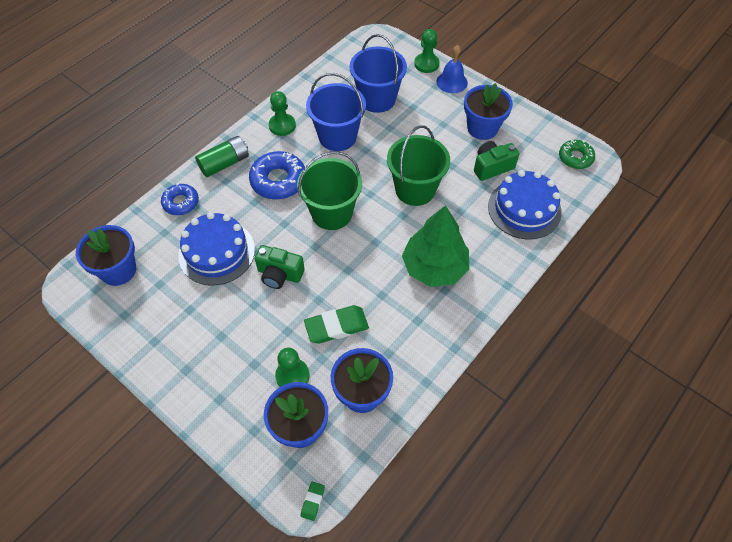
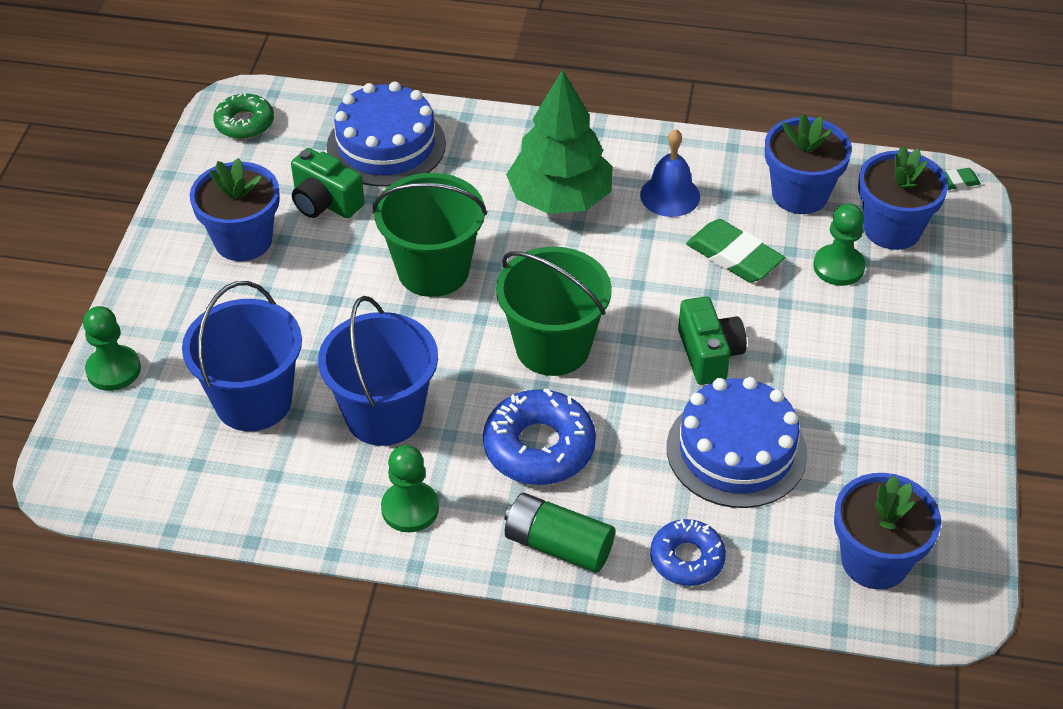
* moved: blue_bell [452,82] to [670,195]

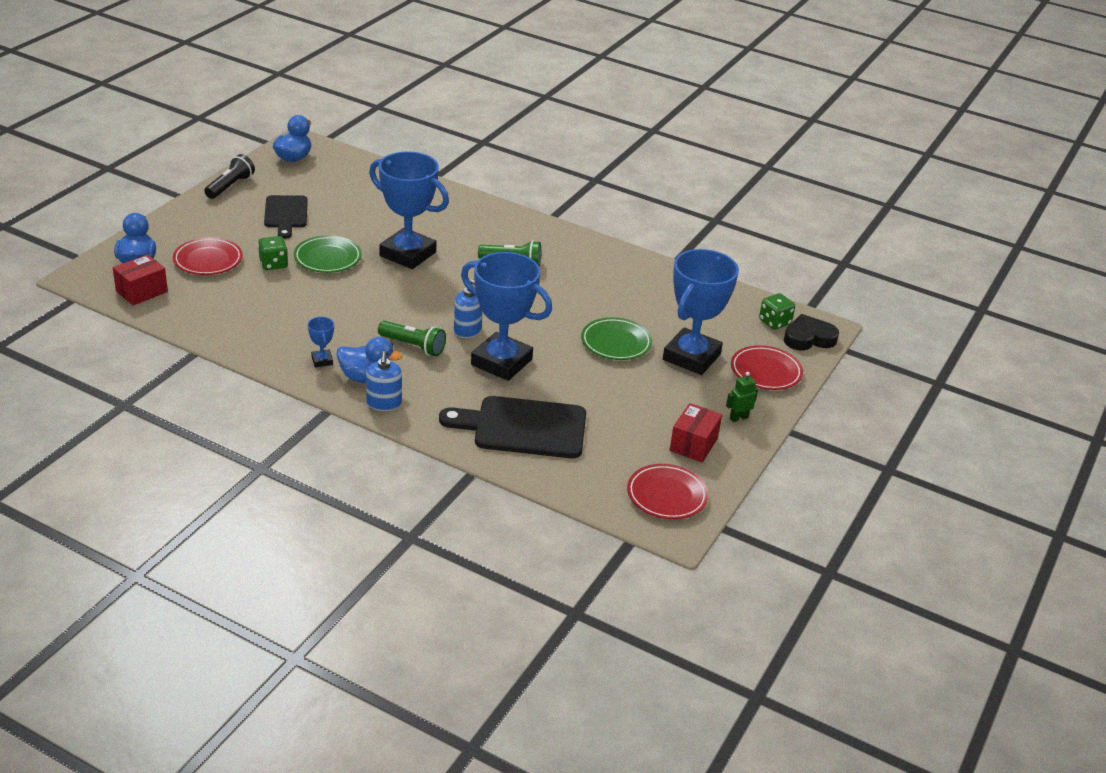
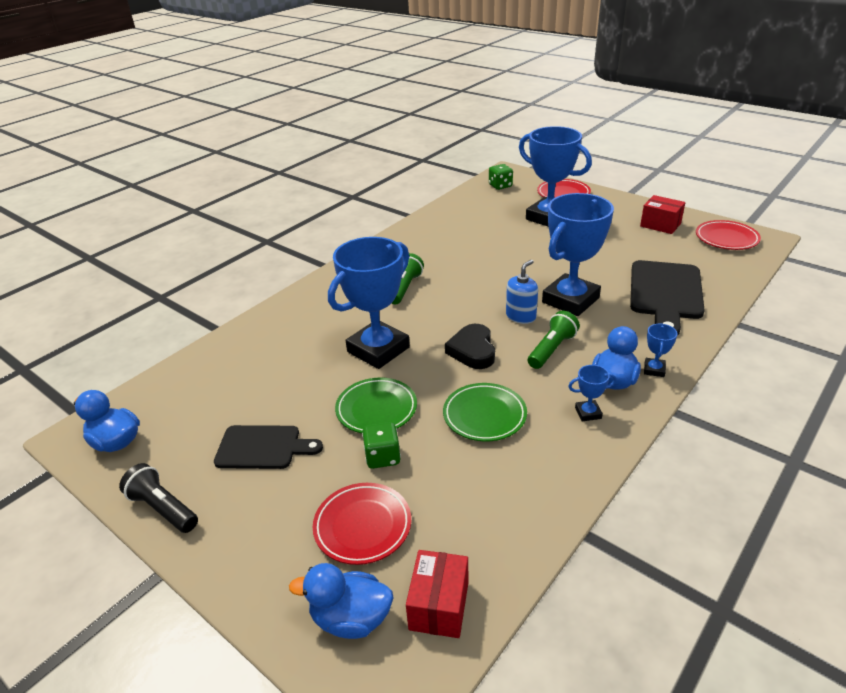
* turned: red_box [141,291] = [439,605] 45 degrees clockwise
* moved: black_heart [808,338] to [472,351]
* moved: green_plate [616,343] to [484,415]
* replaced: blue_soap_dispenser [384,403] to blue_trophy [654,370]
* removed: green_robot [738,418]

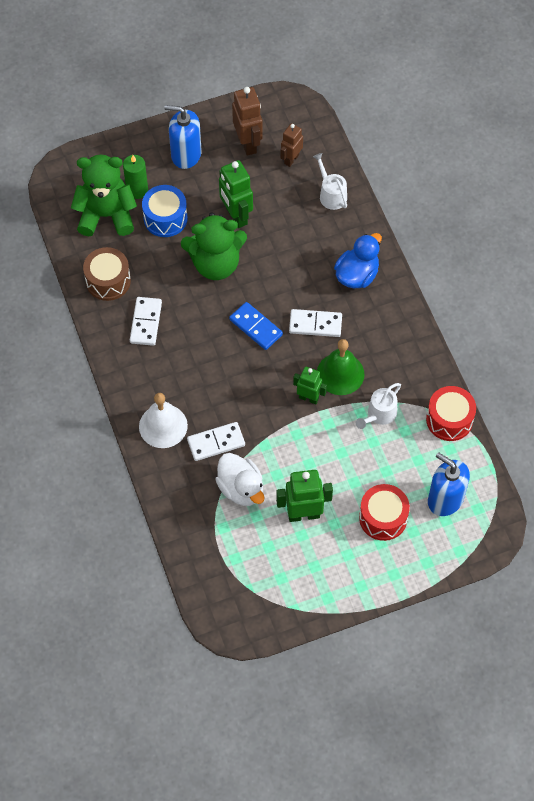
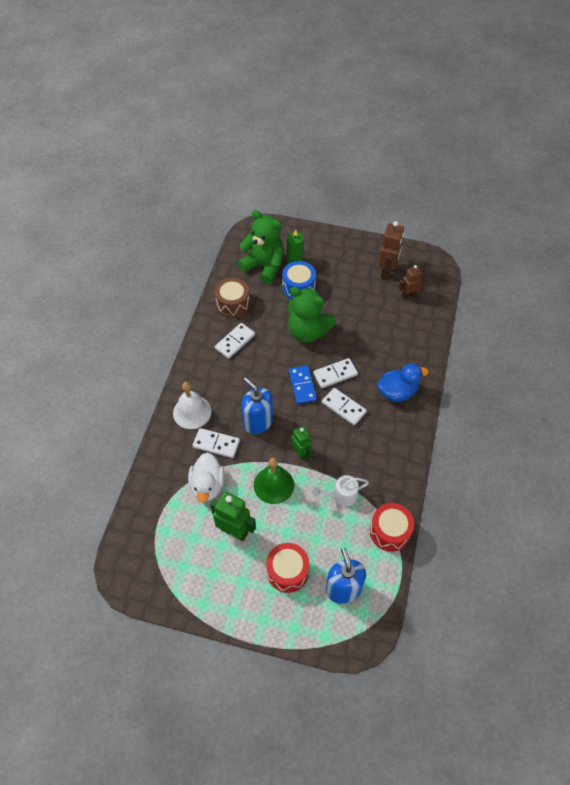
* moved: blue_soap_dispenser [186,154] to [258,422]
* removed: white_watering_can [331,194]
* removed: green_robot [236,216]
* moved: green_bell [340,373] to [273,485]
* added: white_domino [335,374]

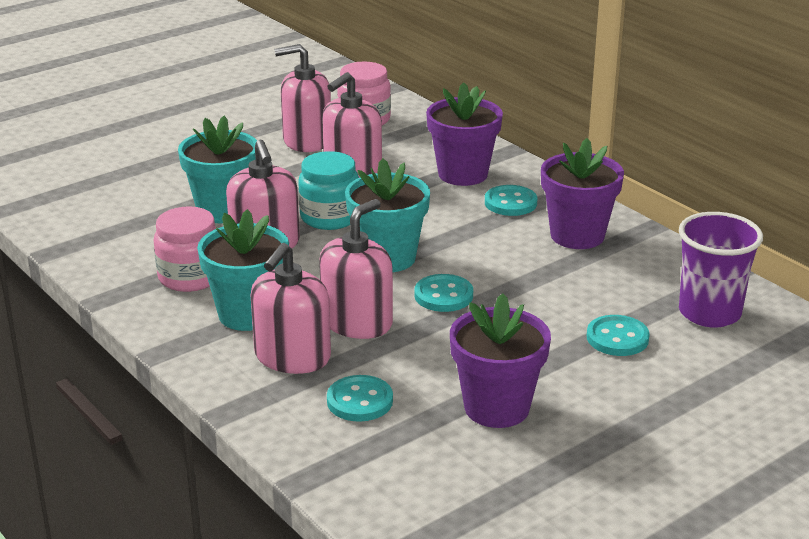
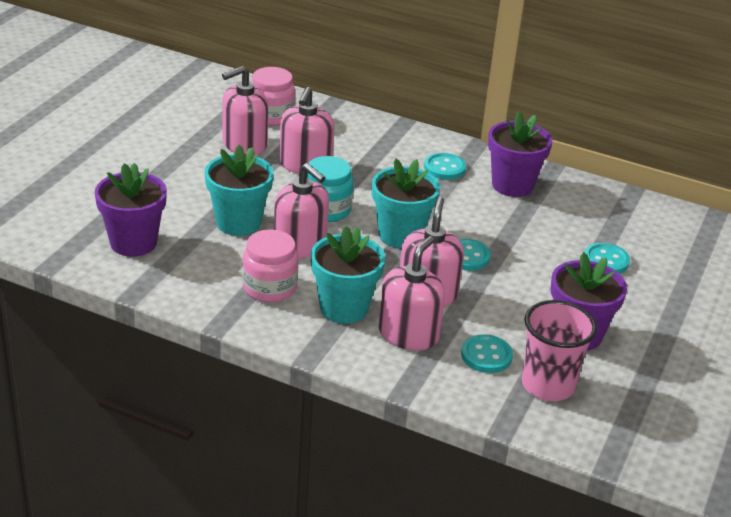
* moved: purple_flower_pot [463,174] to [133,243]
* removed: purple_cup [709,313]
* turned: pink_soap_dispenser [292,357] = [408,334] 150 degrees counterclockwise
* added: pink_cup [548,385]

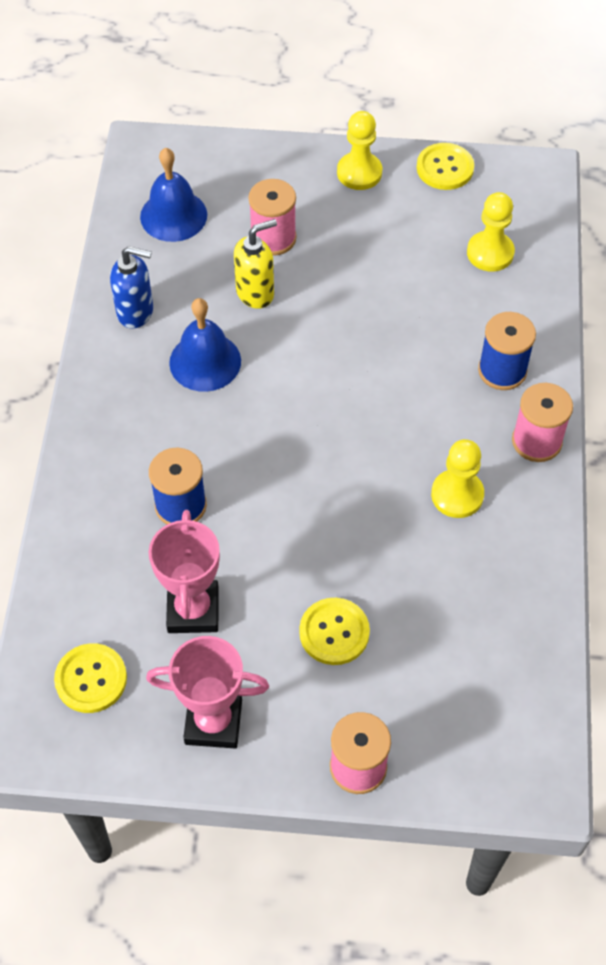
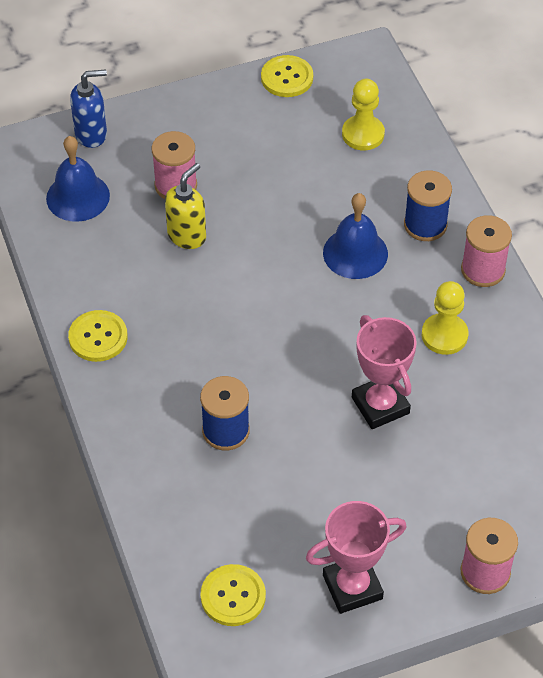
* removed: yellow_pawn [359,173]
* moved: blue_soap_dispenser [136,312] to [91,134]
* moved: blue_bell [205,361] to [355,253]
* moved: pink_trophy [193,610] to [380,405]
* moved: yellow_button [334,632] to [98,337]

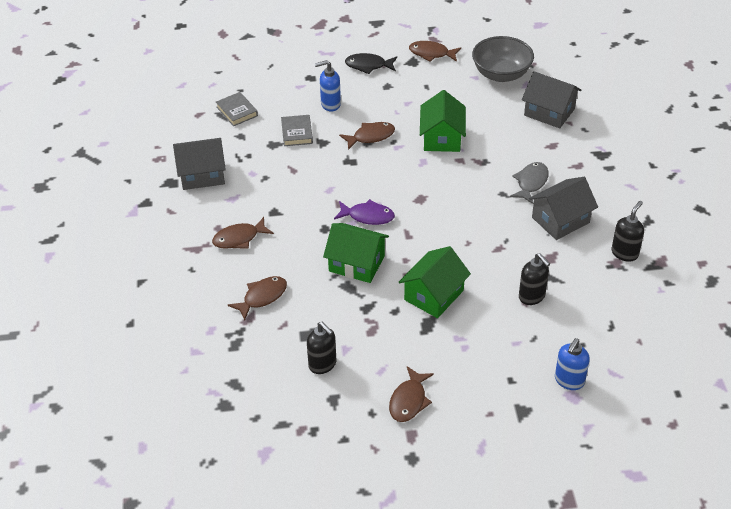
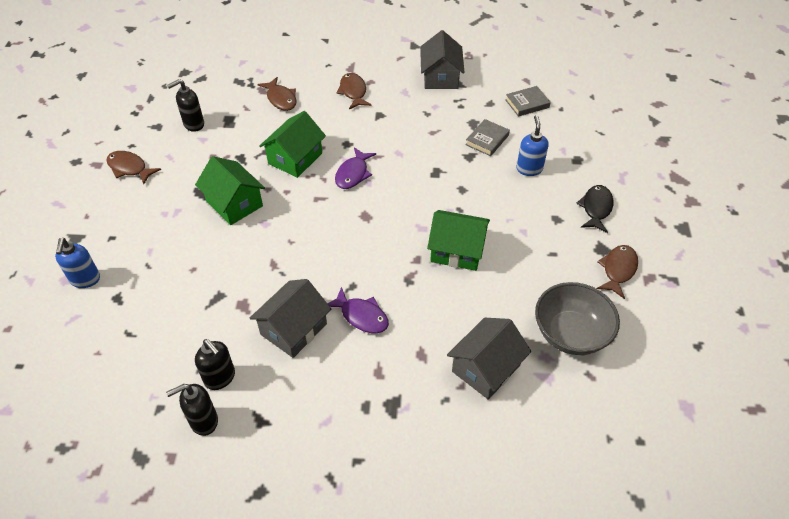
* turned: grey_book [297,133] = [487,140] 60 degrees counterclockwise
* removed: brown_fish [370,136]
* recoloured: grey_fish [531,183] to purple_fish [361,316]
* turned: grey_house [560,220] = [293,329] 60 degrees clockwise
* moved: black_soap_dispenser [532,297] to [203,421]
* turned: blue_soap_dispenser [569,381] = [85,280] 135 degrees counterclockwise

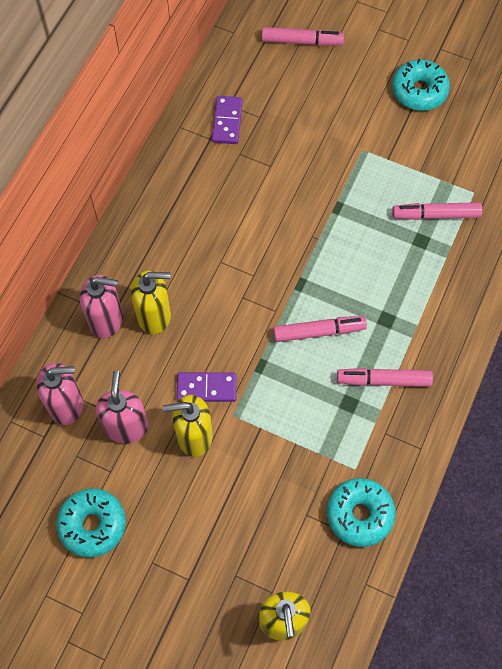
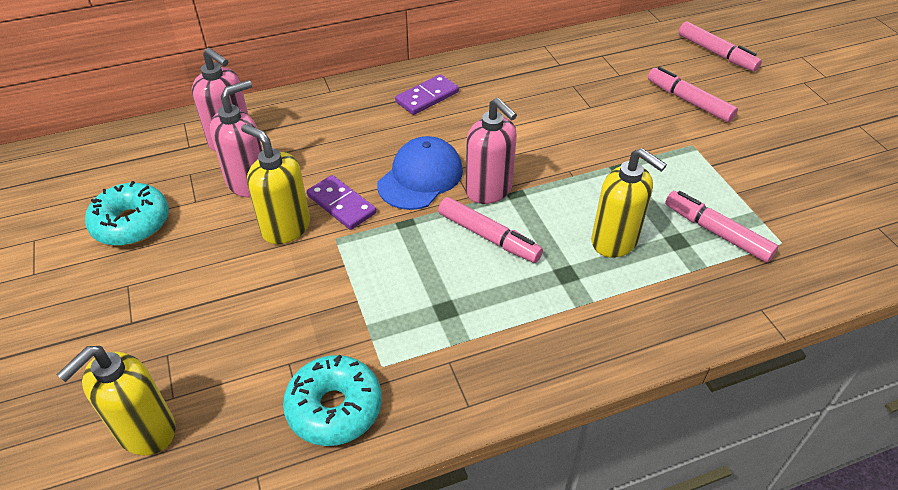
* removed: turquoise_donut [419,91]
* moved: purple_domino [227,121] to [427,97]
* moved: yellow_soap_dispenser [154,316] to [615,241]
* moved: pink_soap_dispenser [106,320] to [489,190]
* moved: pink_marker [383,380] to [689,101]
* added: blue_cap [420,177]

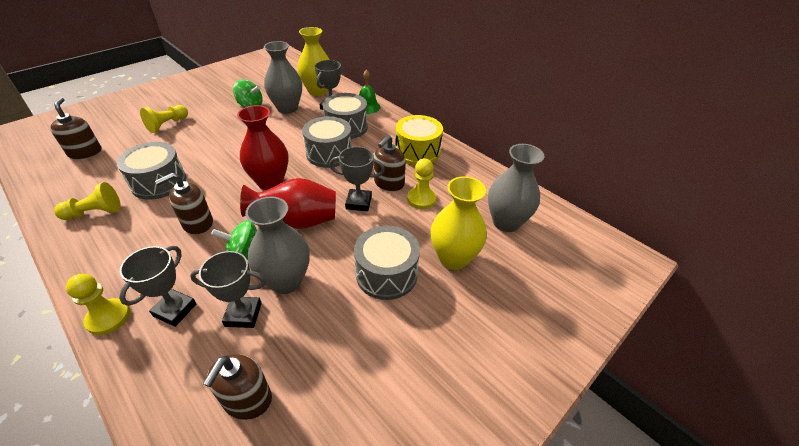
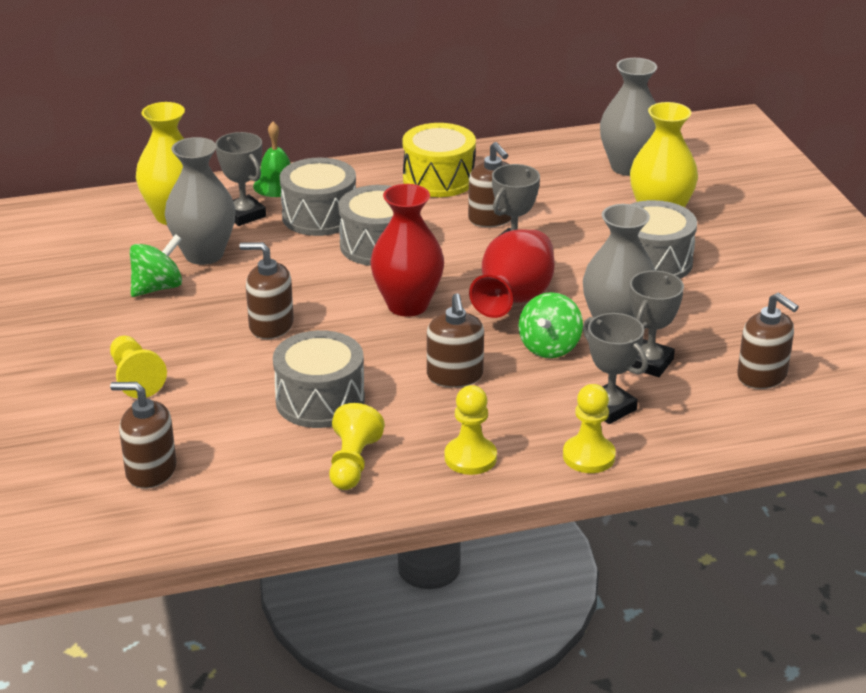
* moved: yellow_pawn [421,199] to [470,458]
* added: brown_soap_dispenser [271,326]

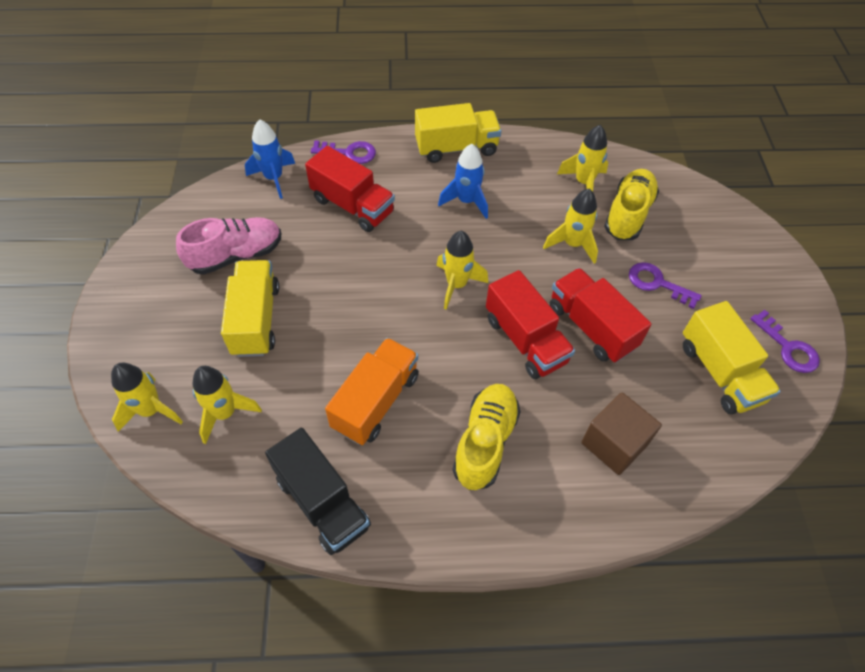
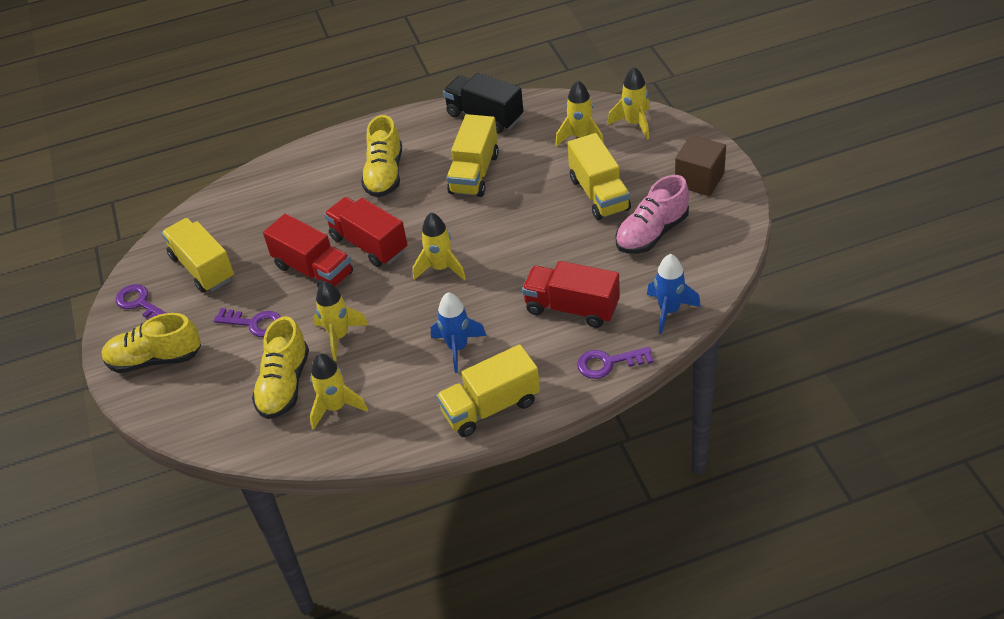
* recoloured: orange_truck [376,401] to yellow_truck [474,173]
* moved: brown_cube [614,443] to [699,180]
* added: yellow_shoe [155,359]

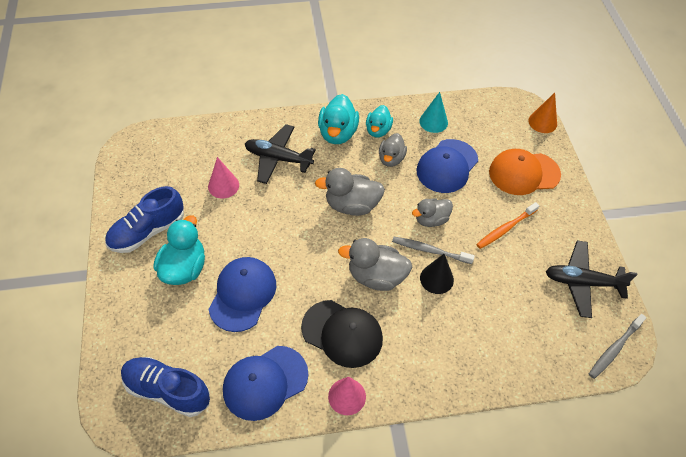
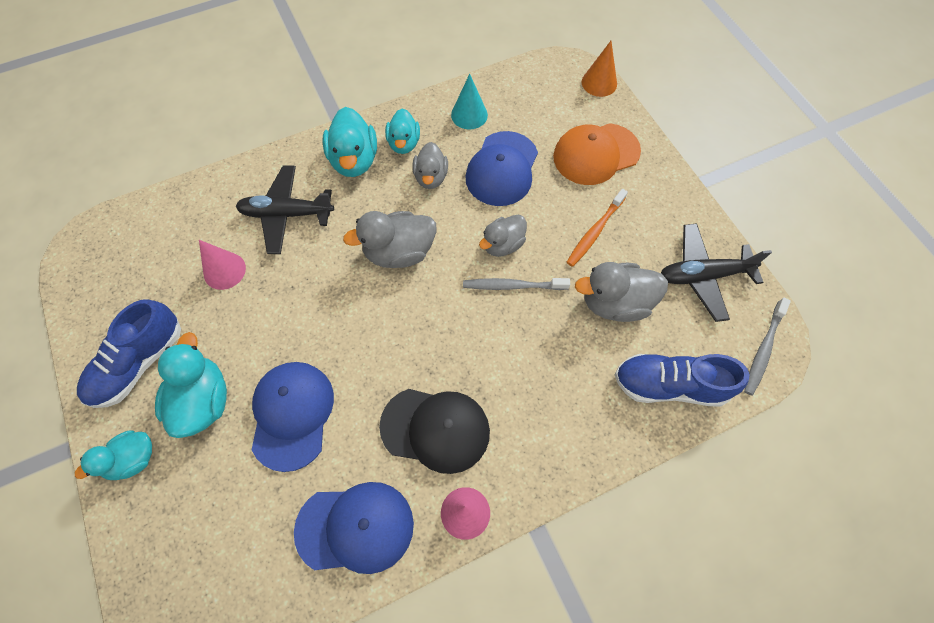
* moved: grey_duck [376,276] to [615,303]
* removed: black_cone [436,279]
* turned: blue_cap [265,382] = [355,527] 135 degrees counterclockwise
* moved: blue_shoe [167,390] to [669,385]
* added: turquoise_duck [133,459]

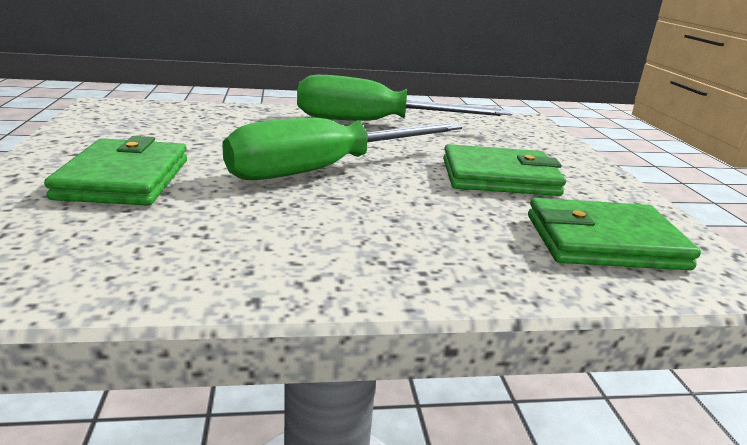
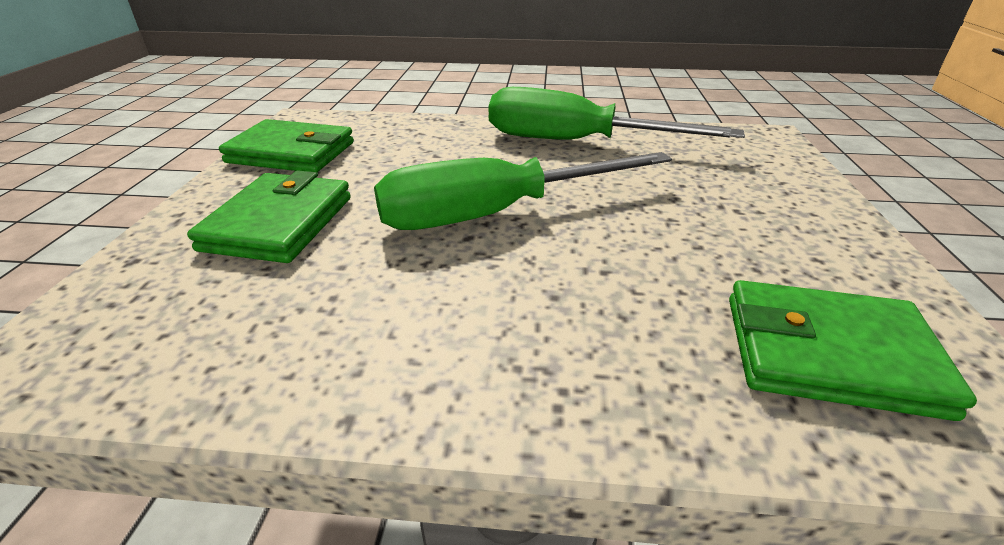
* moved: green_wallet [499,177] to [291,153]

